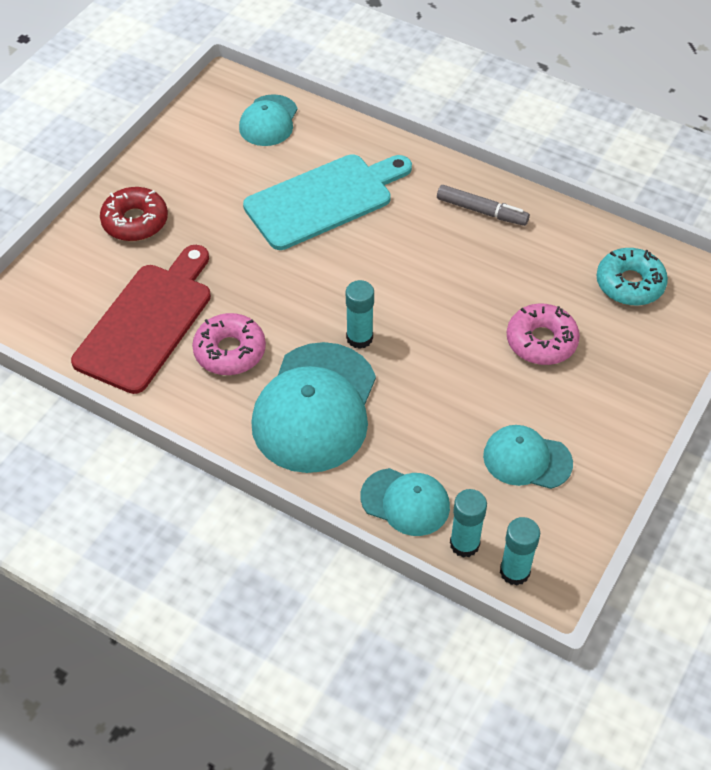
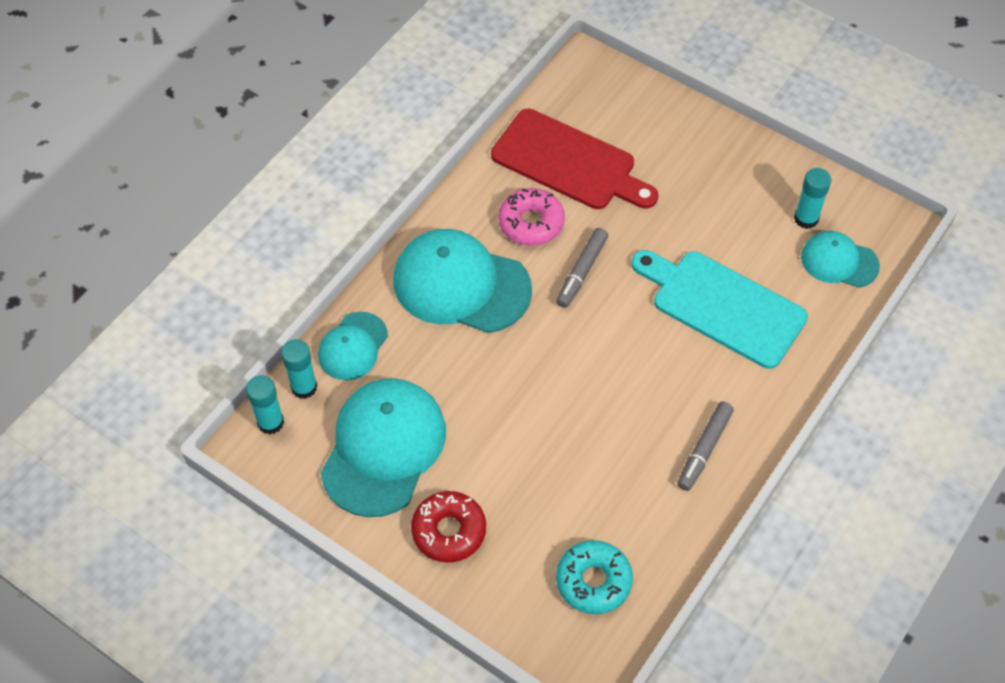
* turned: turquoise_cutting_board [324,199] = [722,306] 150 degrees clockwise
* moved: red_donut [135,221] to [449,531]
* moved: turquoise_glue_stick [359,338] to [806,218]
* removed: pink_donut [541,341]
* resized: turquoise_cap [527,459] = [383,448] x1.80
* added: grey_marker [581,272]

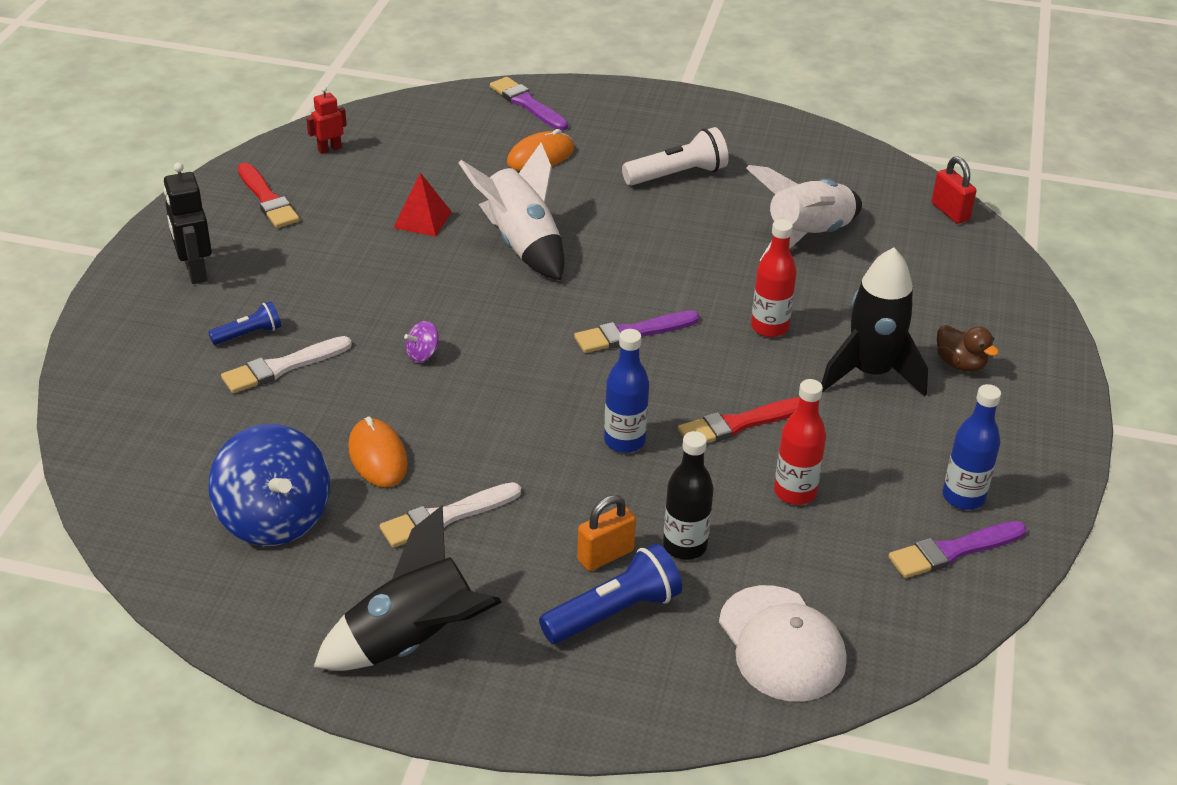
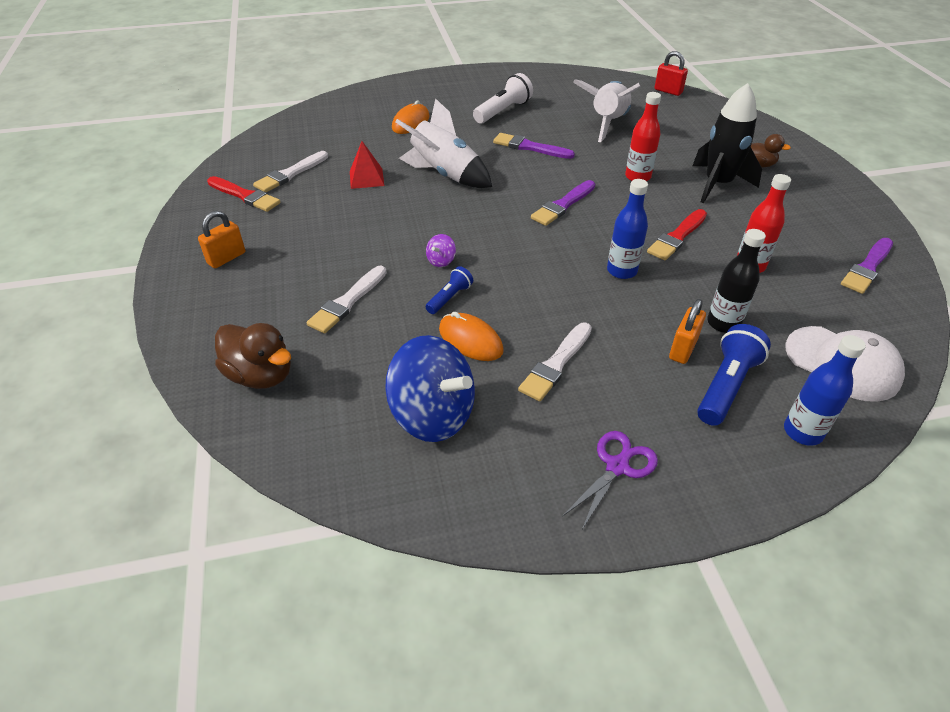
* moved: purple_brush [527,104] to [529,147]
* removed: red_robot [329,149]
* replaced: black_robot [195,272] to orange_padlock [226,258]
* moved: blue_flashlight [249,334] to [449,298]
* moved: blue_bottle [963,497] to [802,432]
* replaced: black_rocket [413,641] to purple_scissors [617,467]
* added: white_brush [290,174]
* added: brown_duck [261,375]

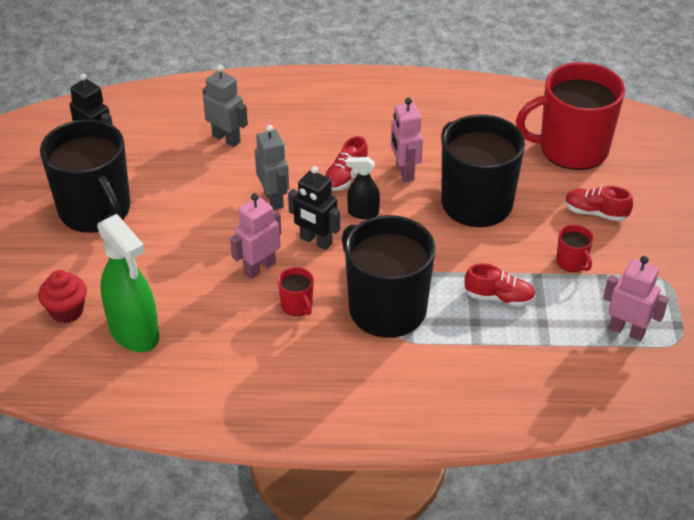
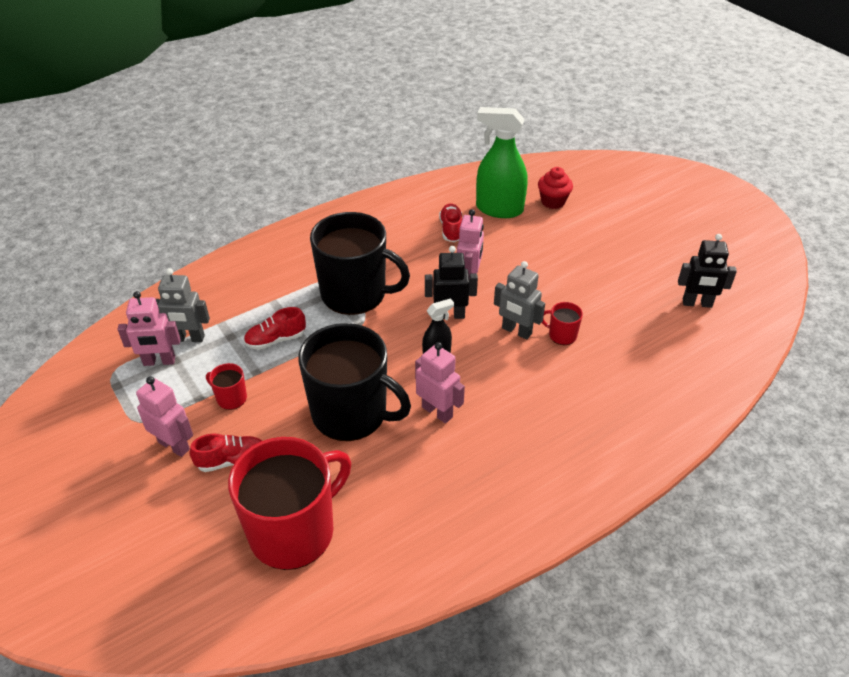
* moved: grey_robot [226,138] to [189,338]
* removed: black_mug [96,210]
* moved: red_shoe [345,177] to [451,230]
* moved: red_mug [297,305] to [561,335]
* added: pink_robot [174,445]

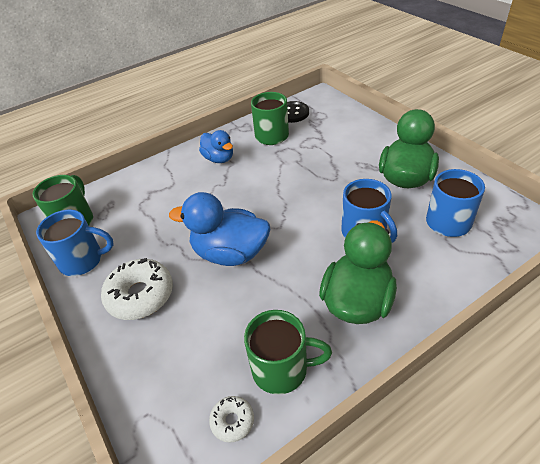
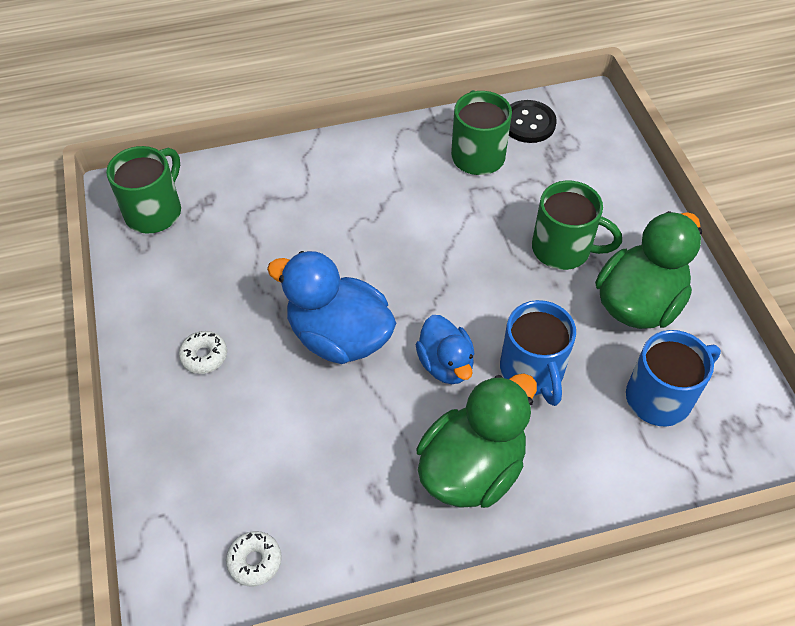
* moved: blue_duck [219,159] to [445,364]
* removed: blue_mug [83,260]
* resized: white_donut [140,295] = [204,356] x0.51
* moved: green_mug [282,369] to [563,249]

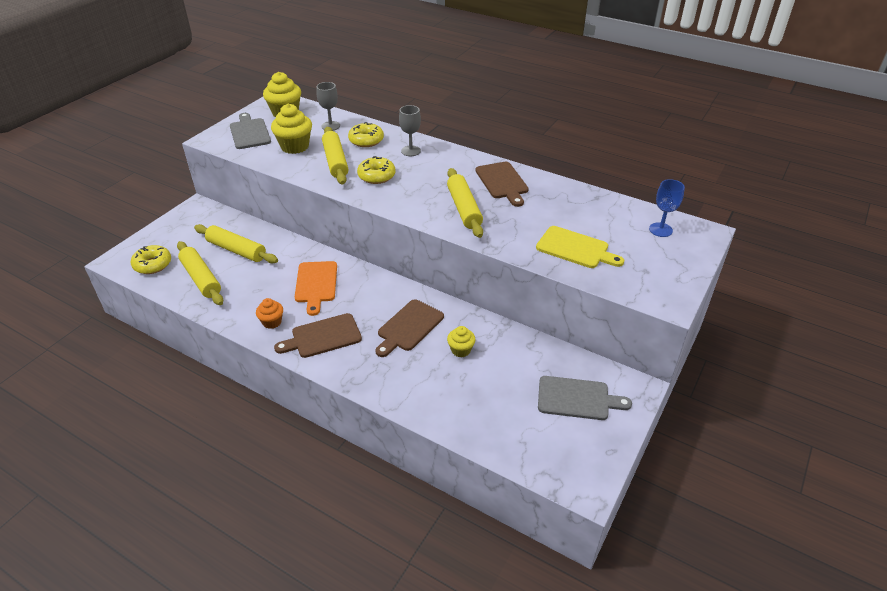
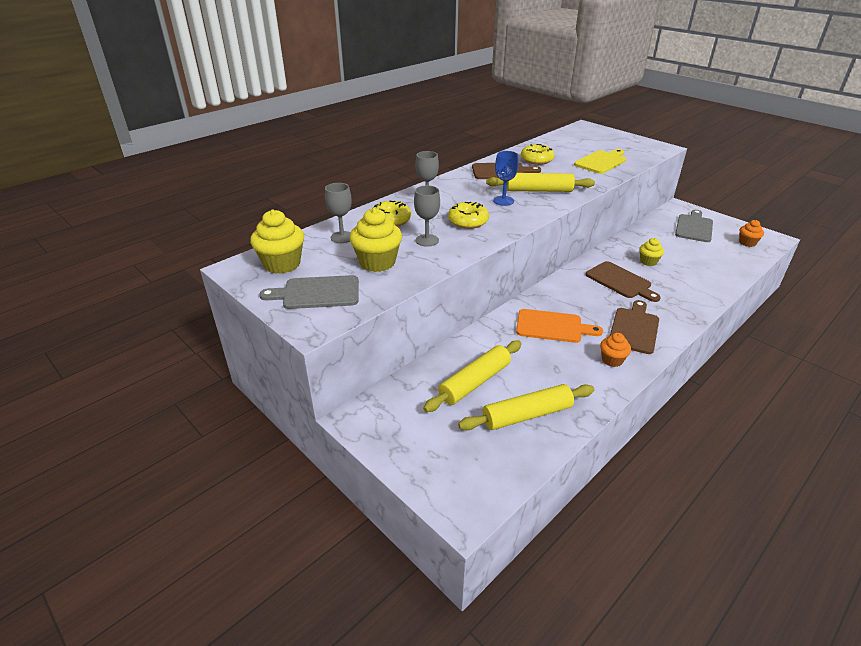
* replaced: yellow_rolling_pin [335,161] to grey_goblet [427,240]
* moved: blue_goblet [660,230] to [503,201]
* moved: yellow_donut [153,264] to [536,160]
* turned: brown_cutting_board [323,337] = [634,328] 150 degrees counterclockwise
* added: orange_cupcake [747,243]

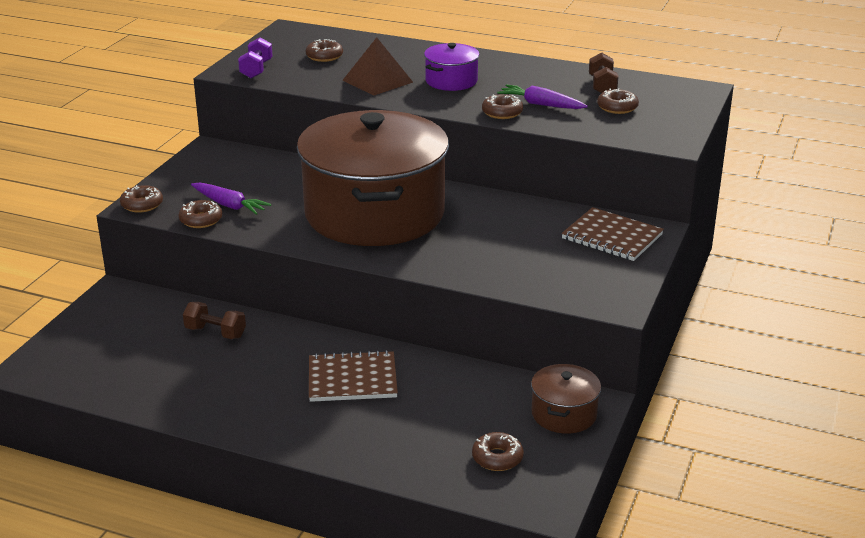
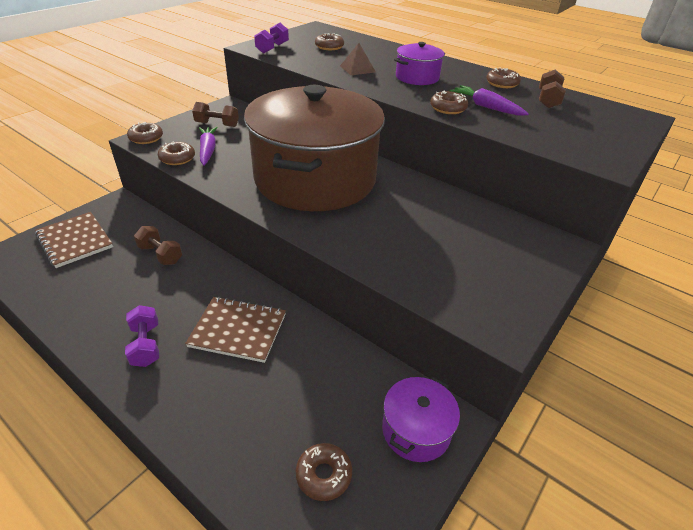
* resized: brown_pyramid [377,81] = [357,69] x0.66
* moved: brown_donut [617,107] to [502,83]
* turned: purple_carrot [229,205] = [208,150] 150 degrees counterclockwise
* moved: brown_notebook [612,237] to [75,241]
* recoloured: brown_pot [564,414] to purple_pot [416,430]
* added: brown_dumbbell [217,124]
* added: purple_dumbbell [146,345]

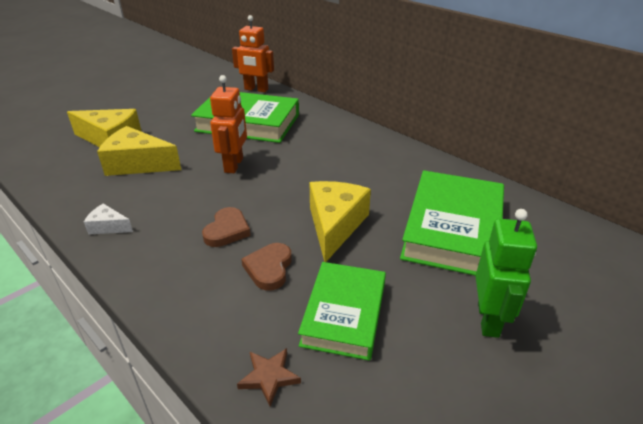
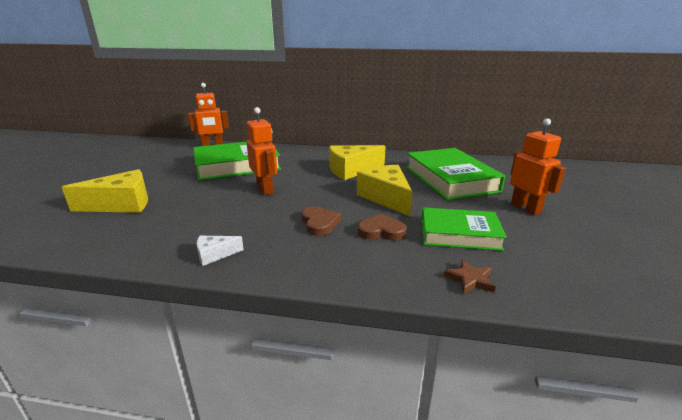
* moved: yellow_cheese [138,164] to [351,170]
* recoloured: green_robot [488,319] to orange_robot [525,208]
* turned: brown_heart [269,268] = [381,231] 120 degrees clockwise
* turned: green_book [344,314] = [459,234] 60 degrees counterclockwise

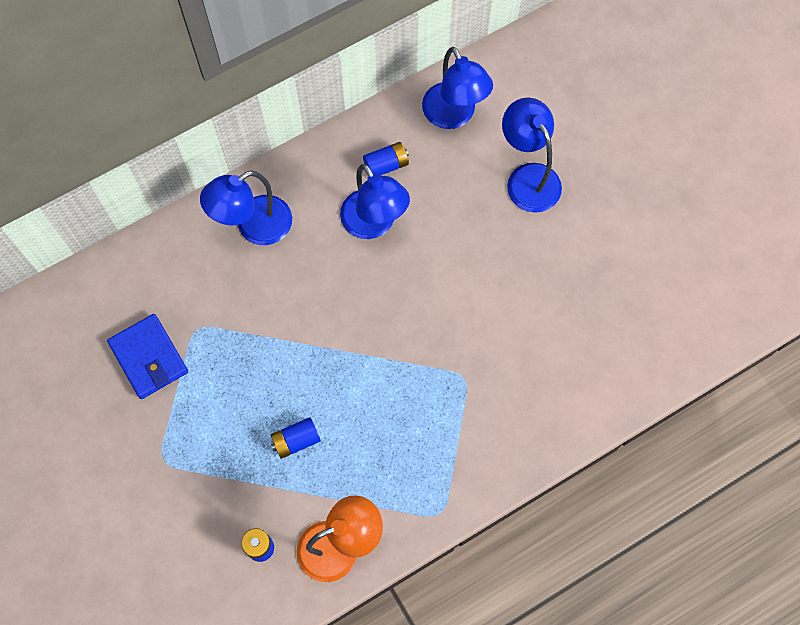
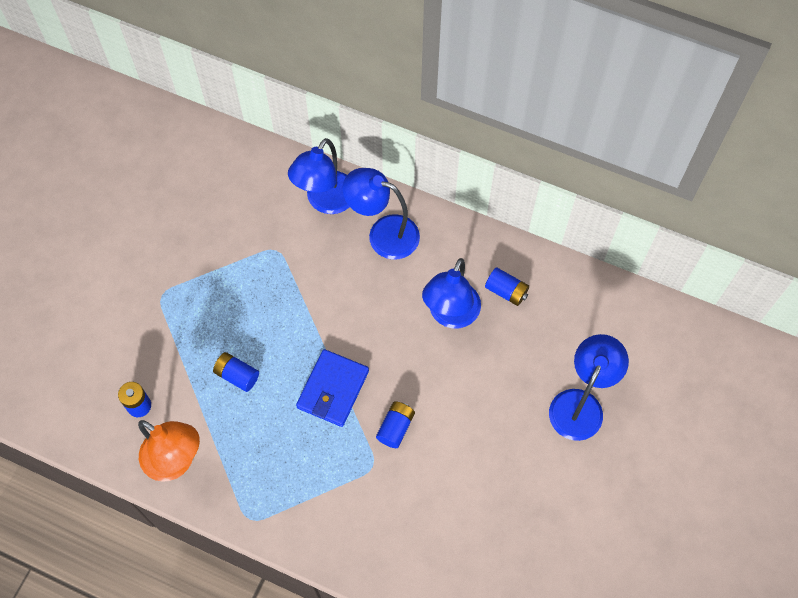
* moved: blue_lamp [454,115] to [326,201]
* moved: blue_wallet [149,358] to [333,389]
* added: blue_battery [395,428]

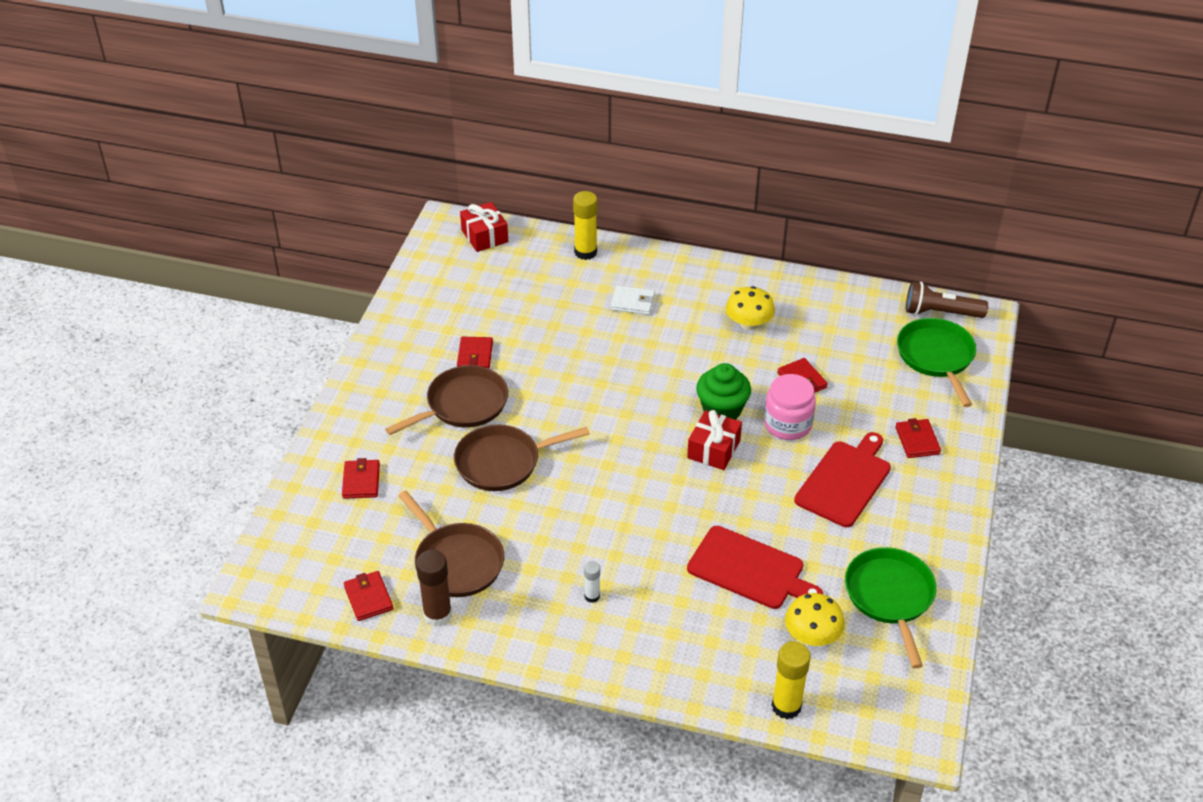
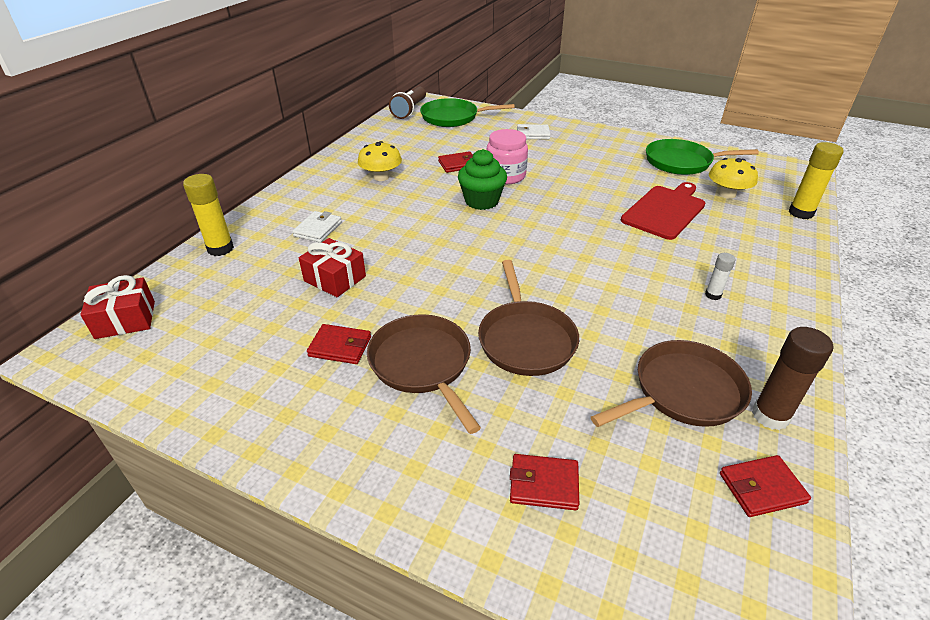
* moved: red_gift [713,449] to [335,278]
* recoloured: red_wallet [917,441] to white_wallet [533,134]
* removed: red_cutting_board [845,481]

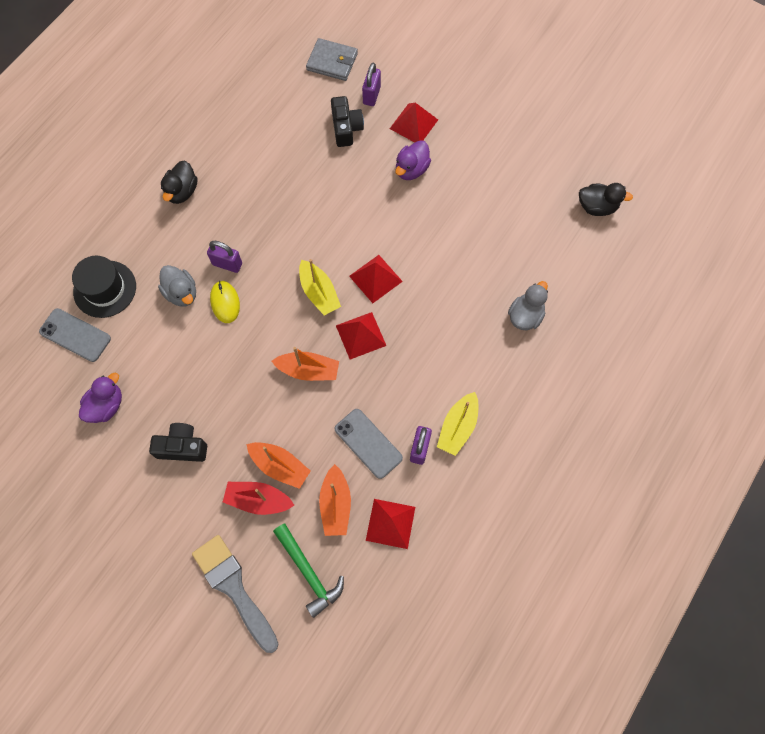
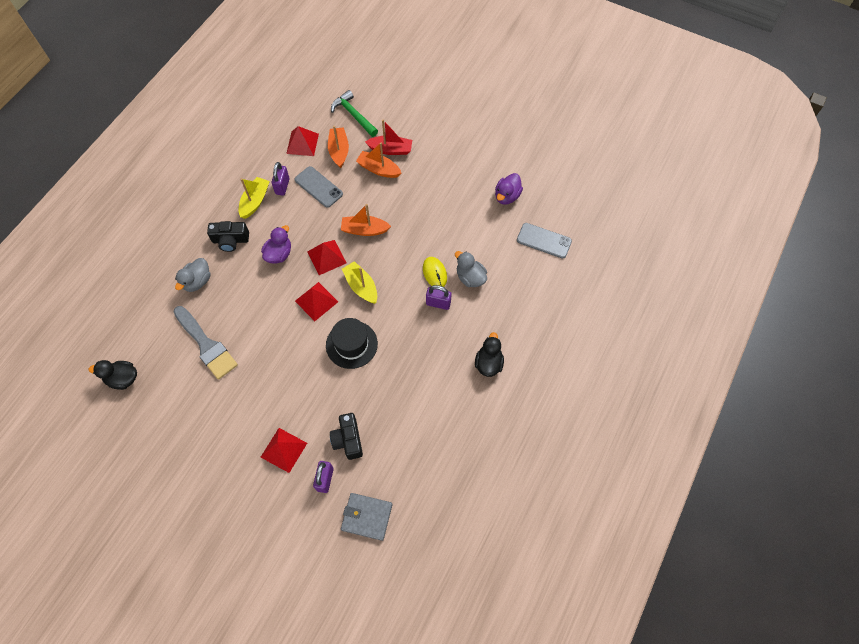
* moved: purple_duck [411,169] to [279,254]
* moved: black_hat [105,289] to [351,344]
* moved: black_camera [182,447] to [230,240]
* moved: grey_brush [234,588] to [206,345]

